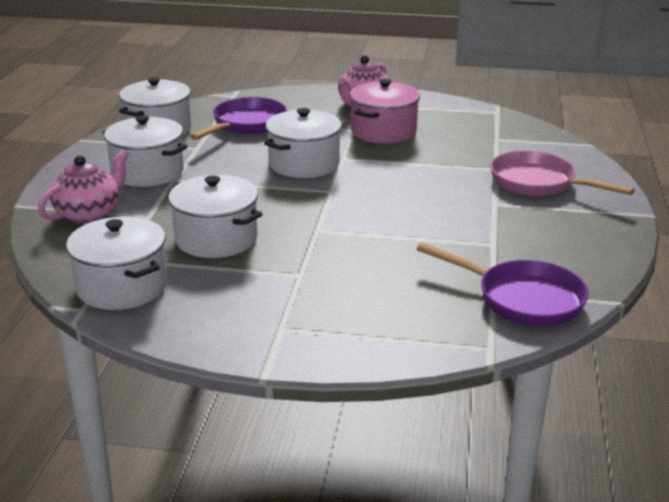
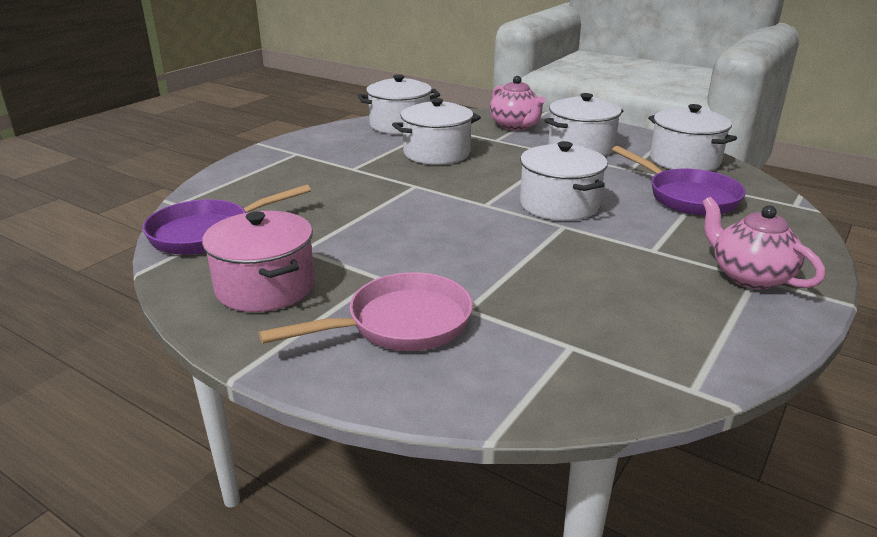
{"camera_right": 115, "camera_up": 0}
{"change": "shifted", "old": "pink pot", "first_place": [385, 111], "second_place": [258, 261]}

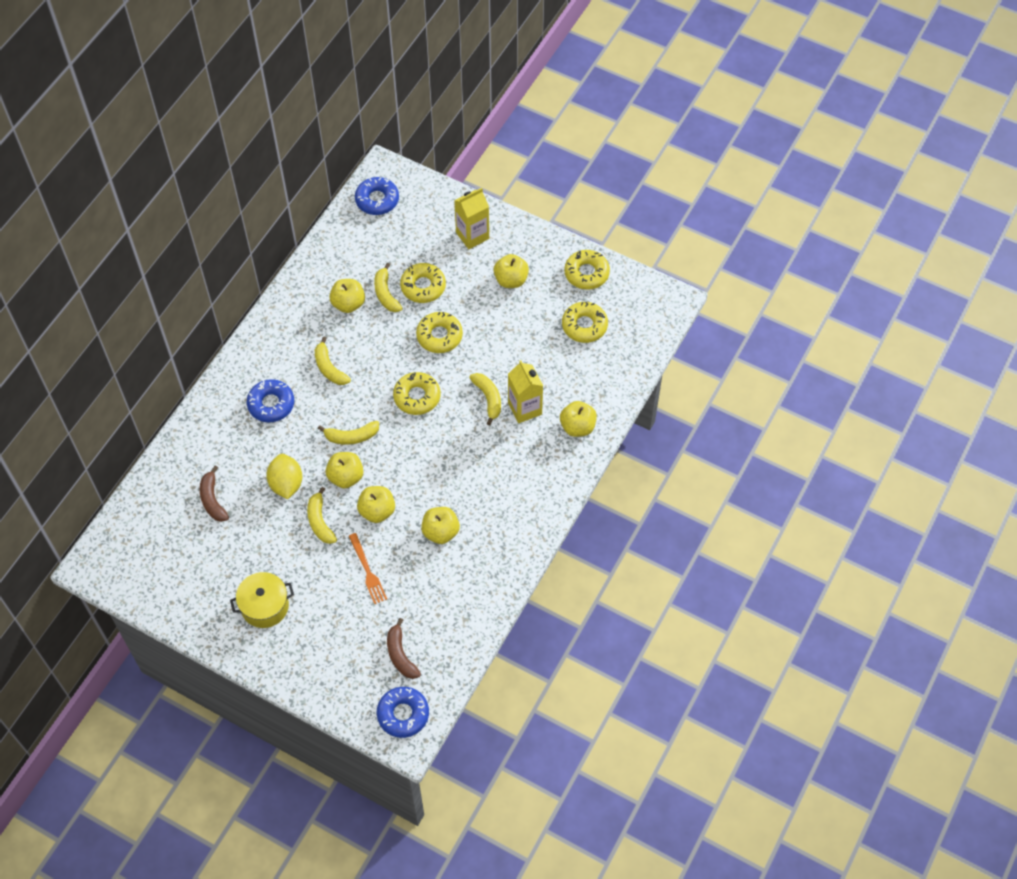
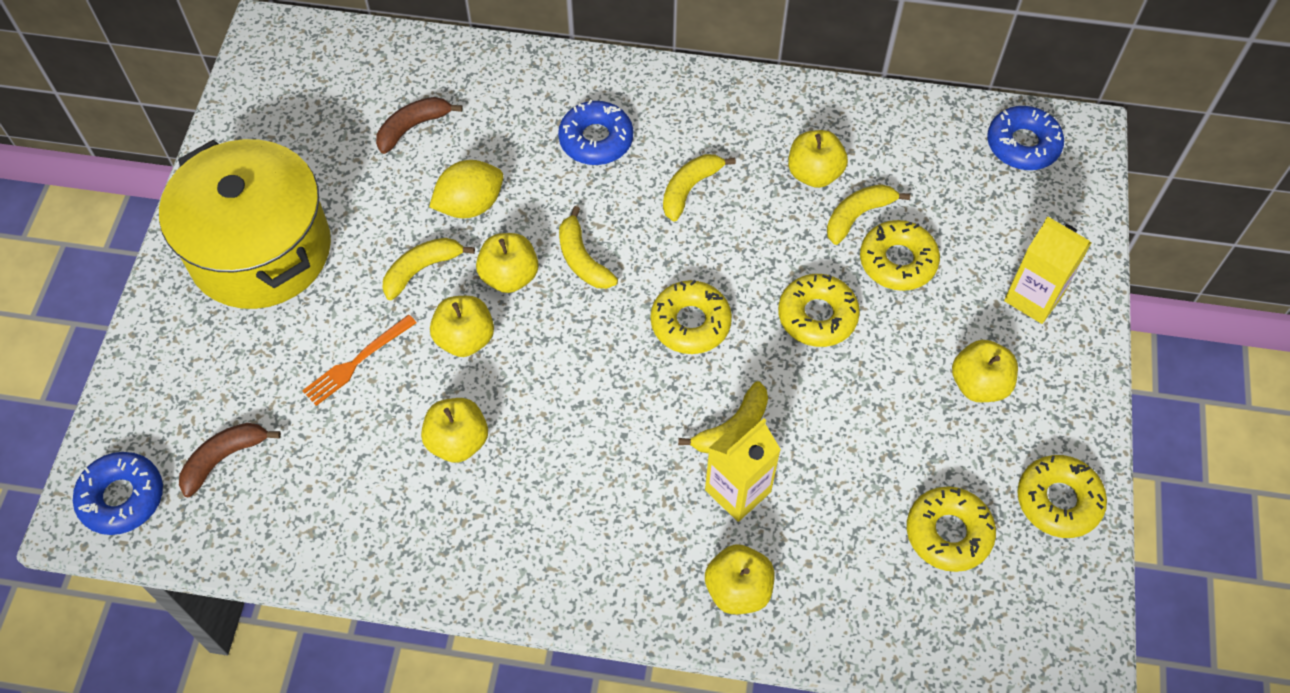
{"camera_right": 70, "camera_up": 0}
{"change": "scaled", "old": "yellow pot", "first_place": [262, 600], "second_place": [245, 224], "factor": 1.92}

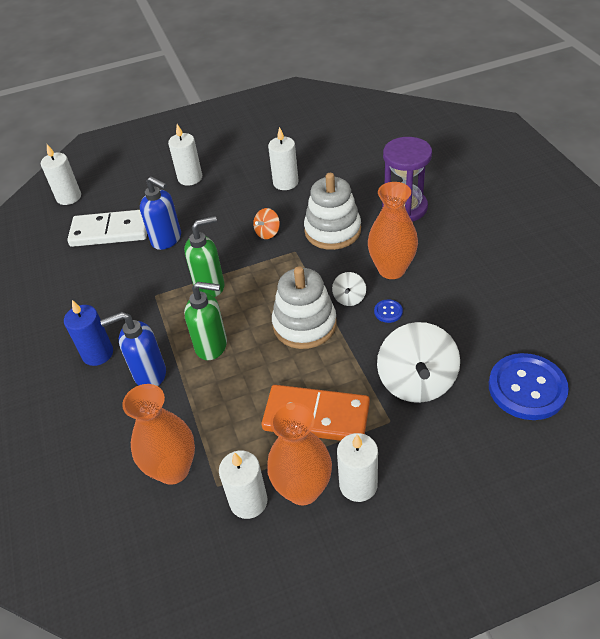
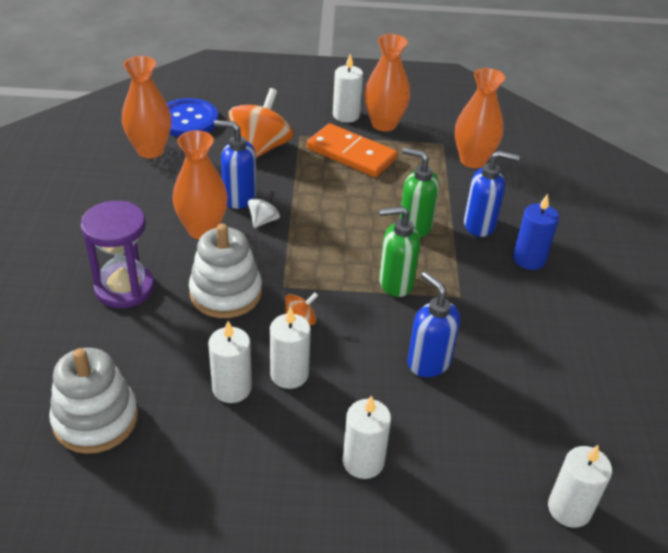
{"camera_right": -165, "camera_up": -5}
{"change": "gone", "old": "white domino", "first_place": [107, 228]}
{"change": "shifted", "old": "white candle", "first_place": [243, 484], "second_place": [290, 348]}
{"change": "shifted", "old": "white stacking toy", "first_place": [304, 307], "second_place": [93, 401]}
{"change": "swapped", "old": "blue button", "new": "blue soap dispenser", "first_place": [388, 311], "second_place": [235, 164]}
{"change": "repainted", "old": "white spinning top", "new": "orange spinning top", "first_place": [418, 362], "second_place": [261, 123]}
{"change": "new", "new": "orange vase", "second_place": [147, 107]}

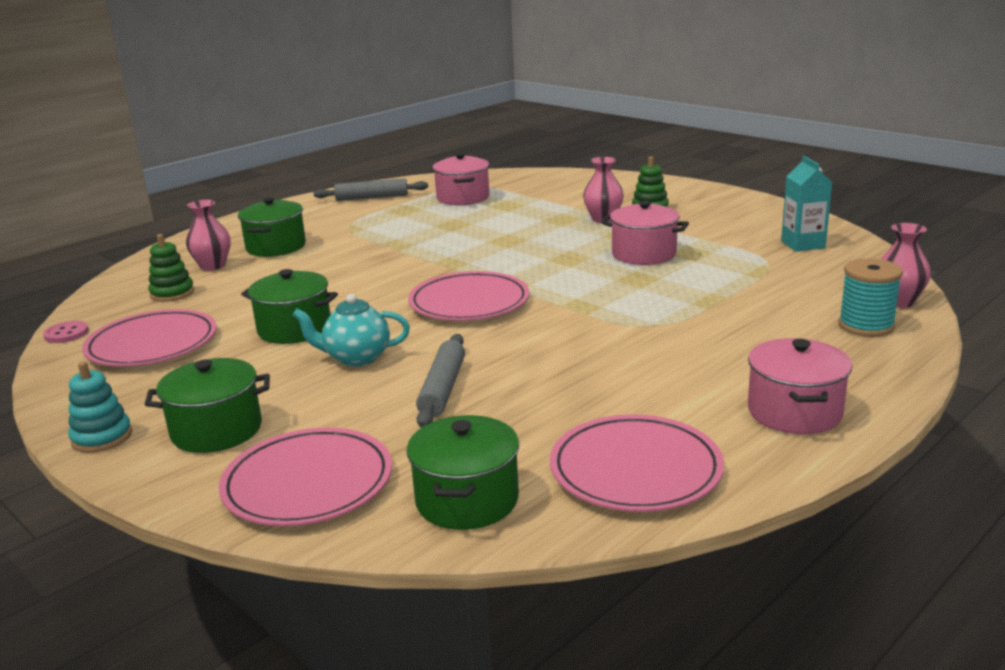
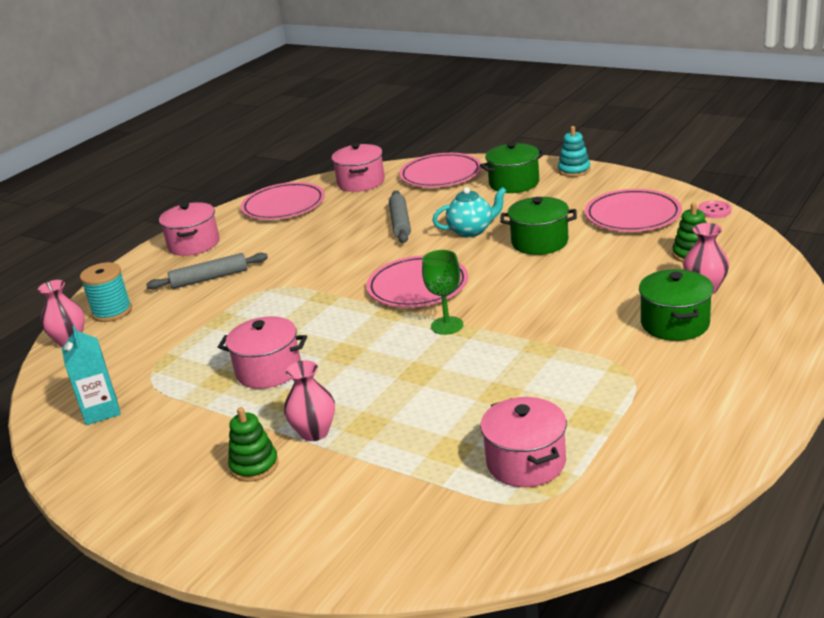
{"camera_right": 170, "camera_up": 5}
{"change": "shifted", "old": "grey rolling pin", "first_place": [370, 189], "second_place": [207, 271]}
{"change": "repainted", "old": "green pot", "new": "pink pot", "first_place": [462, 472], "second_place": [358, 167]}
{"change": "new", "new": "green goblet", "second_place": [442, 292]}

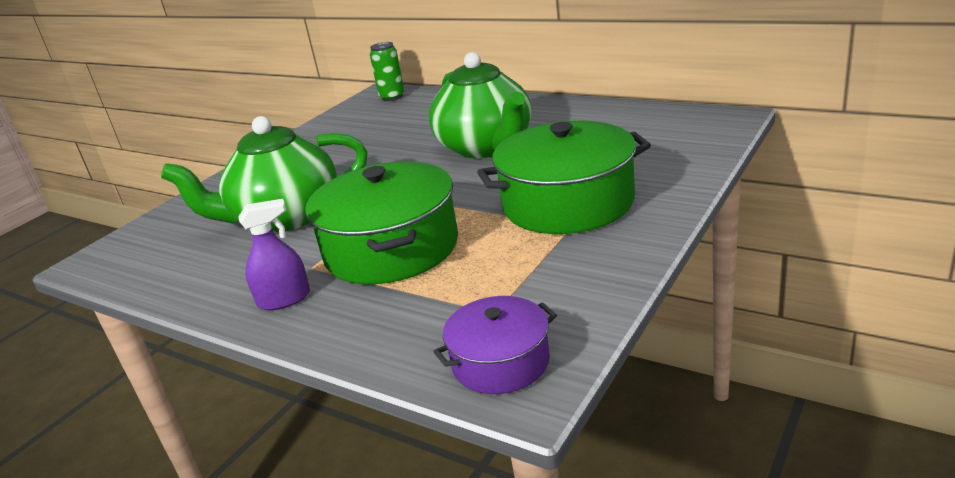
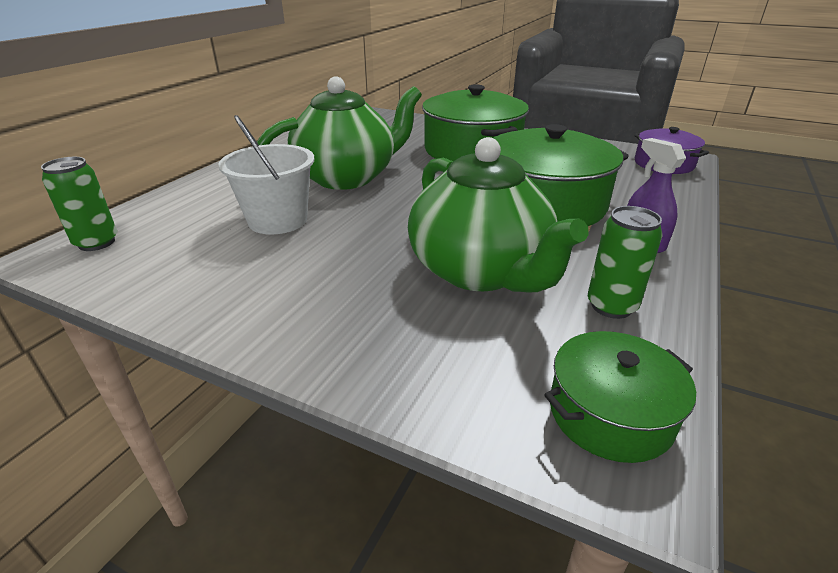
{"camera_right": -100, "camera_up": 5}
{"change": "new", "new": "white bucket", "second_place": [266, 175]}
{"change": "new", "new": "green pot", "second_place": [620, 397]}
{"change": "new", "new": "green can", "second_place": [625, 262]}

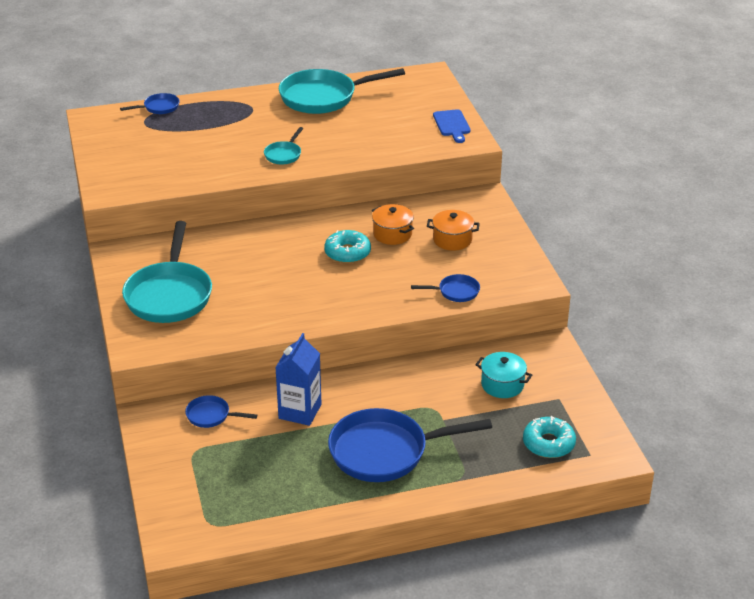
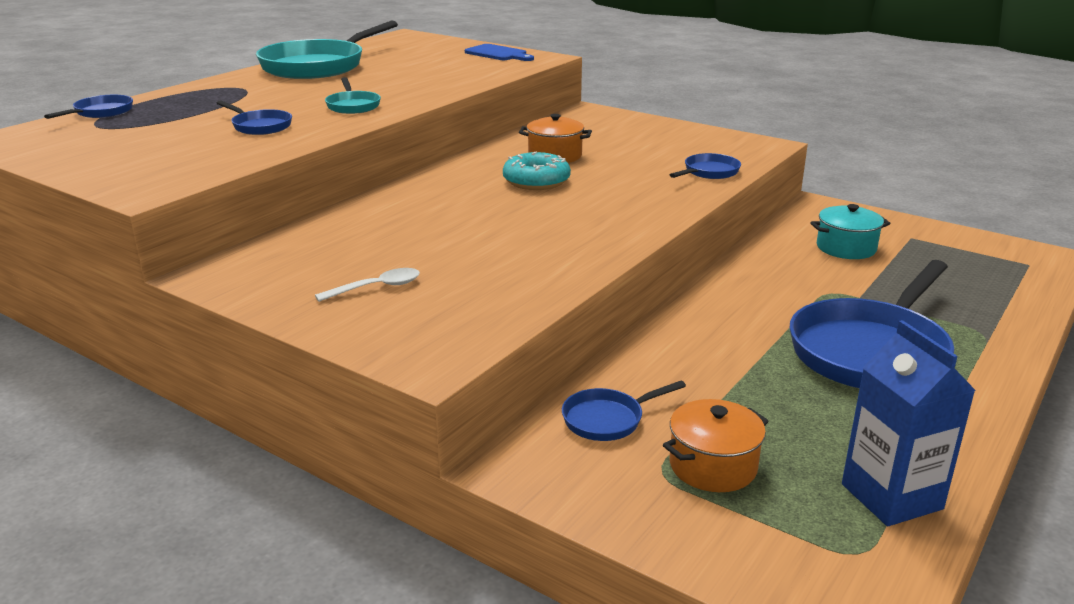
{"camera_right": -40, "camera_up": -10}
{"change": "swapped", "old": "turquoise pan", "new": "white spoon", "first_place": [167, 272], "second_place": [367, 285]}
{"change": "shifted", "old": "blue carton", "first_place": [298, 379], "second_place": [909, 423]}
{"change": "shifted", "old": "orange pot", "first_place": [453, 230], "second_place": [716, 445]}
{"change": "gone", "old": "turquoise donut", "first_place": [549, 437]}
{"change": "new", "new": "blue pan", "second_place": [254, 117]}

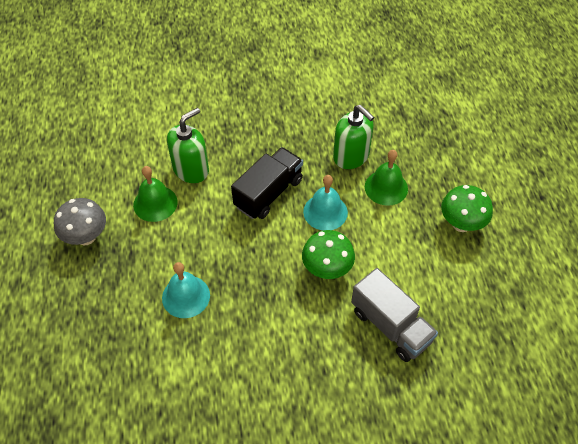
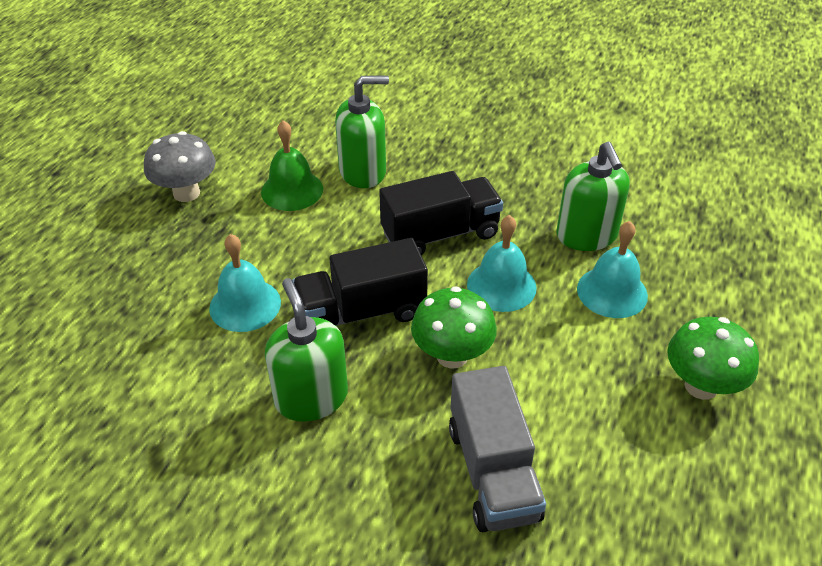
{"camera_right": 30, "camera_up": -10}
{"change": "repainted", "old": "green bell", "new": "turquoise bell", "first_place": [386, 177], "second_place": [612, 269]}
{"change": "new", "new": "green soap dispenser", "second_place": [306, 350]}
{"change": "new", "new": "black truck", "second_place": [360, 282]}

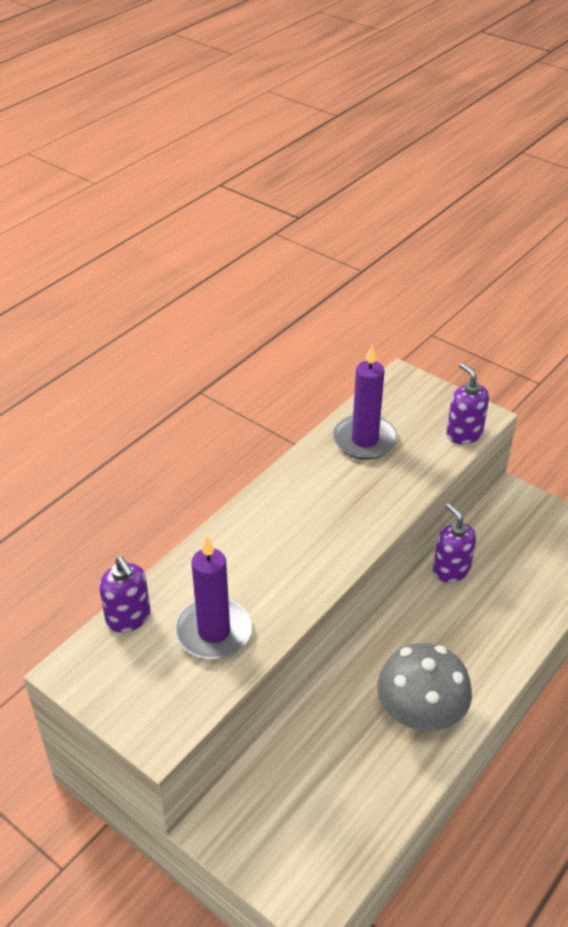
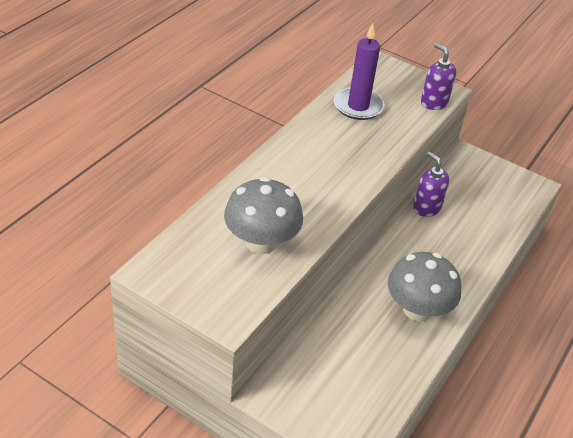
{"camera_right": -10, "camera_up": 0}
{"change": "gone", "old": "purple soap dispenser", "first_place": [125, 594]}
{"change": "swapped", "old": "purple candle", "new": "grey mushroom", "first_place": [213, 597], "second_place": [263, 215]}

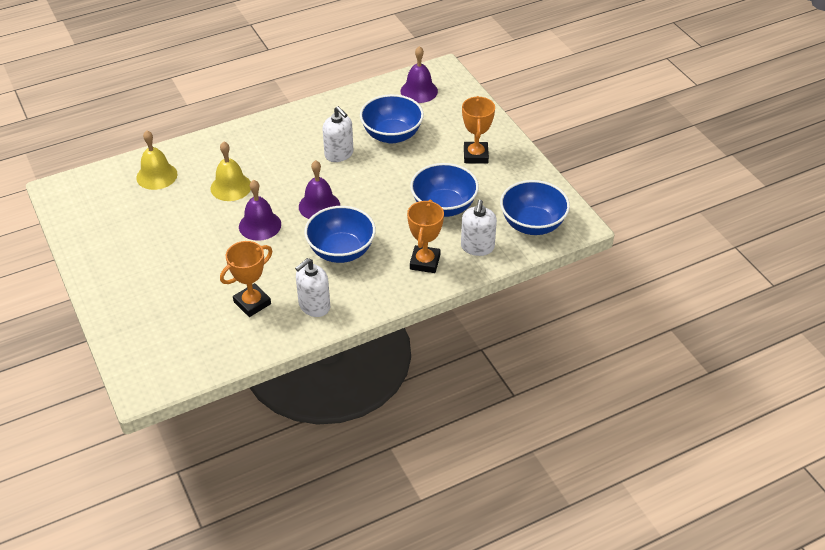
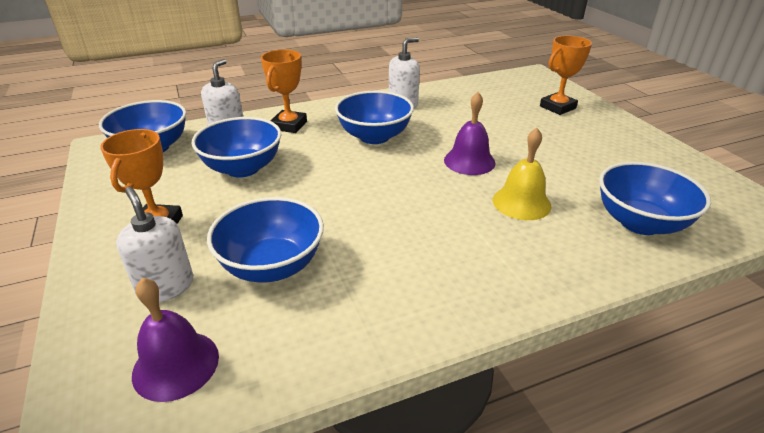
{"camera_right": -175, "camera_up": -10}
{"change": "swapped", "old": "yellow bell", "new": "blue bowl", "first_place": [157, 160], "second_place": [655, 198]}
{"change": "shifted", "old": "orange trophy", "first_place": [246, 279], "second_place": [566, 75]}
{"change": "gone", "old": "purple bell", "first_place": [319, 189]}
{"change": "shifted", "old": "white soap dispenser", "first_place": [338, 134], "second_place": [155, 244]}

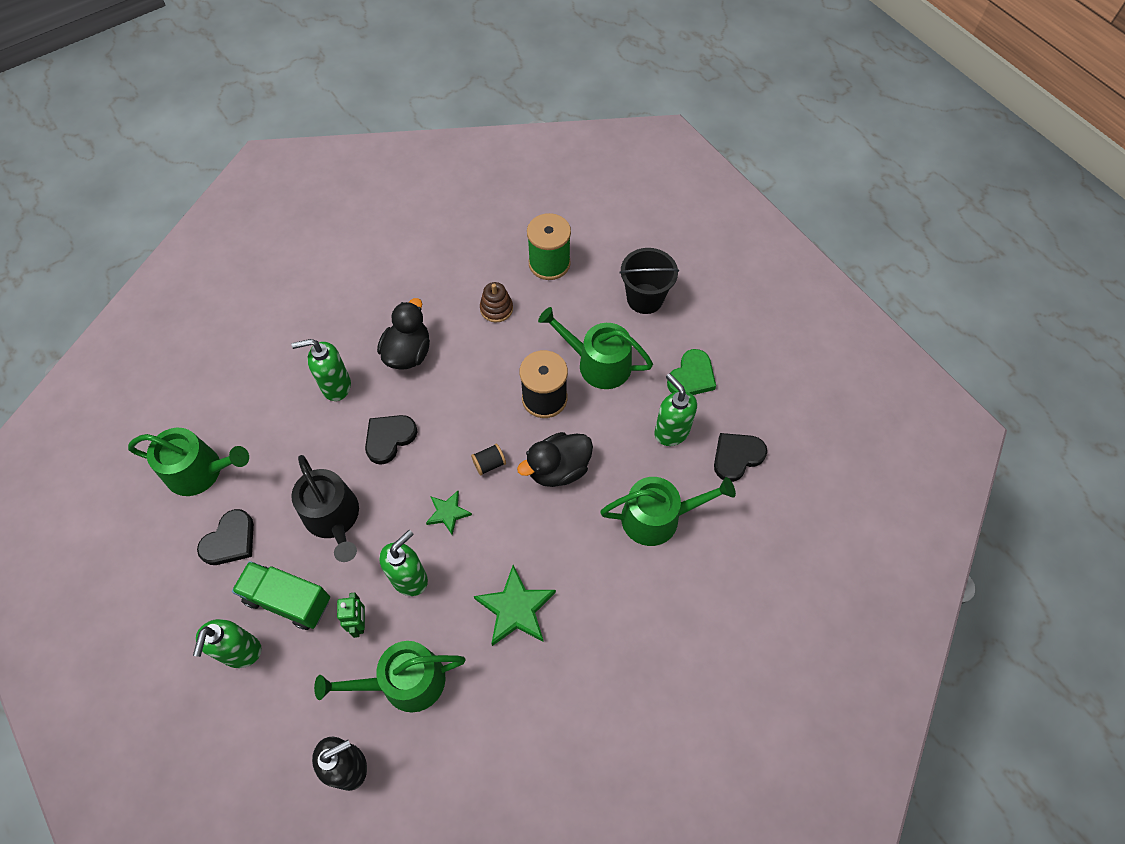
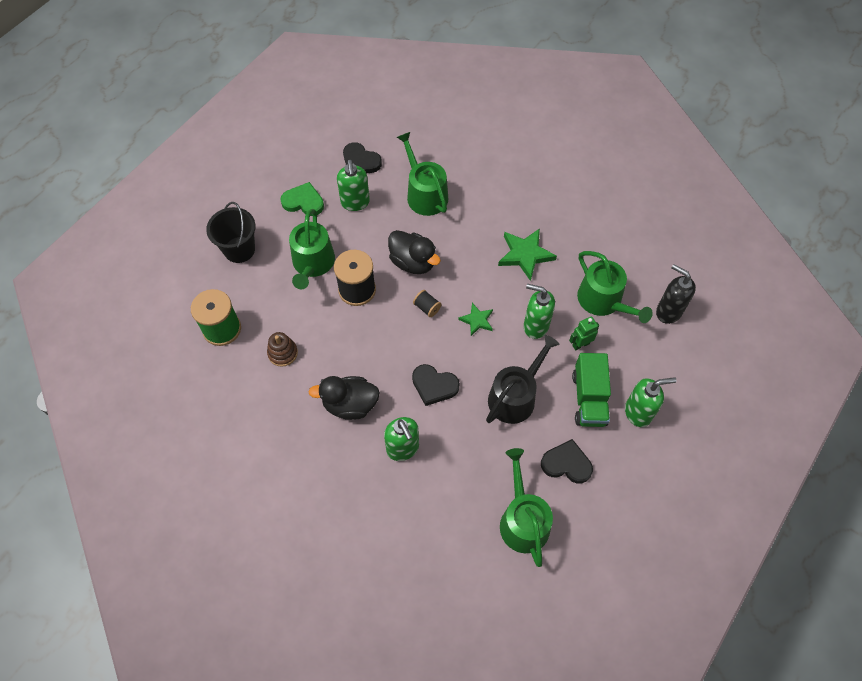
{"camera_right": -110, "camera_up": 0}
{"change": "rotated", "old": "green soap dispenser", "first_place": [676, 409], "second_place": [353, 185], "degrees": -45}

